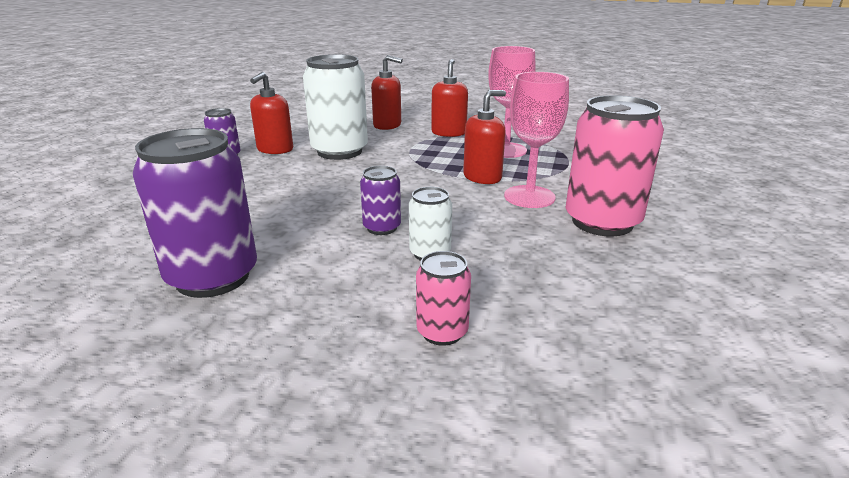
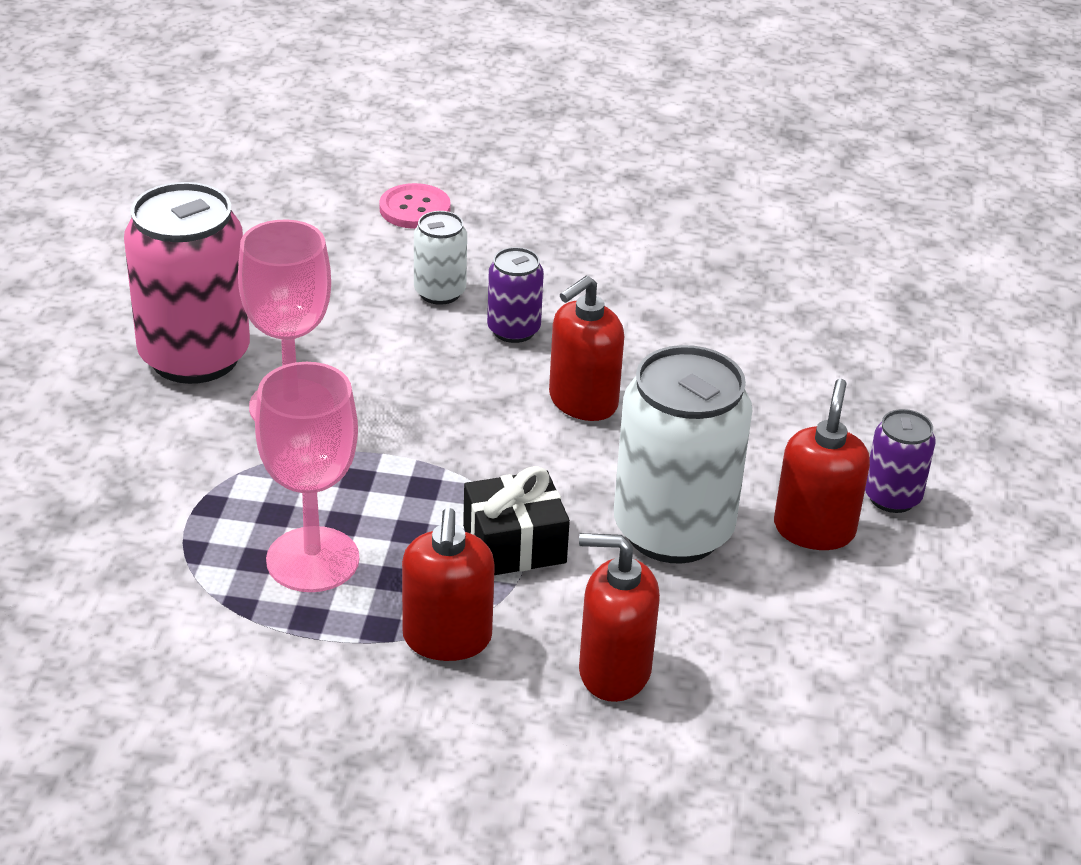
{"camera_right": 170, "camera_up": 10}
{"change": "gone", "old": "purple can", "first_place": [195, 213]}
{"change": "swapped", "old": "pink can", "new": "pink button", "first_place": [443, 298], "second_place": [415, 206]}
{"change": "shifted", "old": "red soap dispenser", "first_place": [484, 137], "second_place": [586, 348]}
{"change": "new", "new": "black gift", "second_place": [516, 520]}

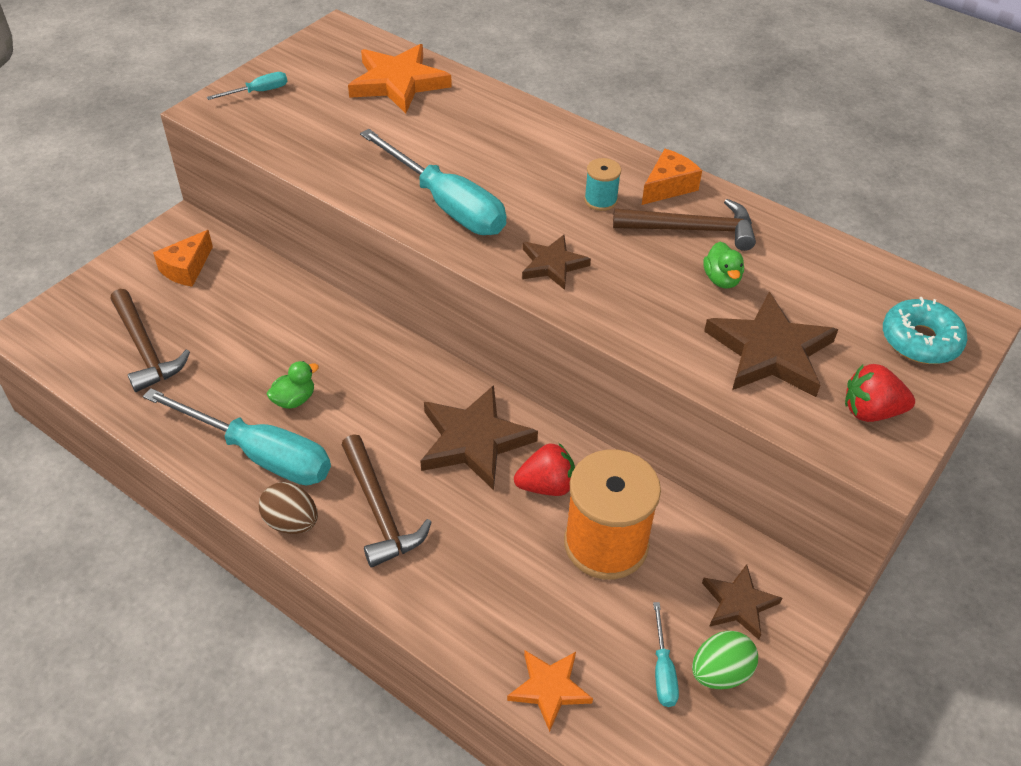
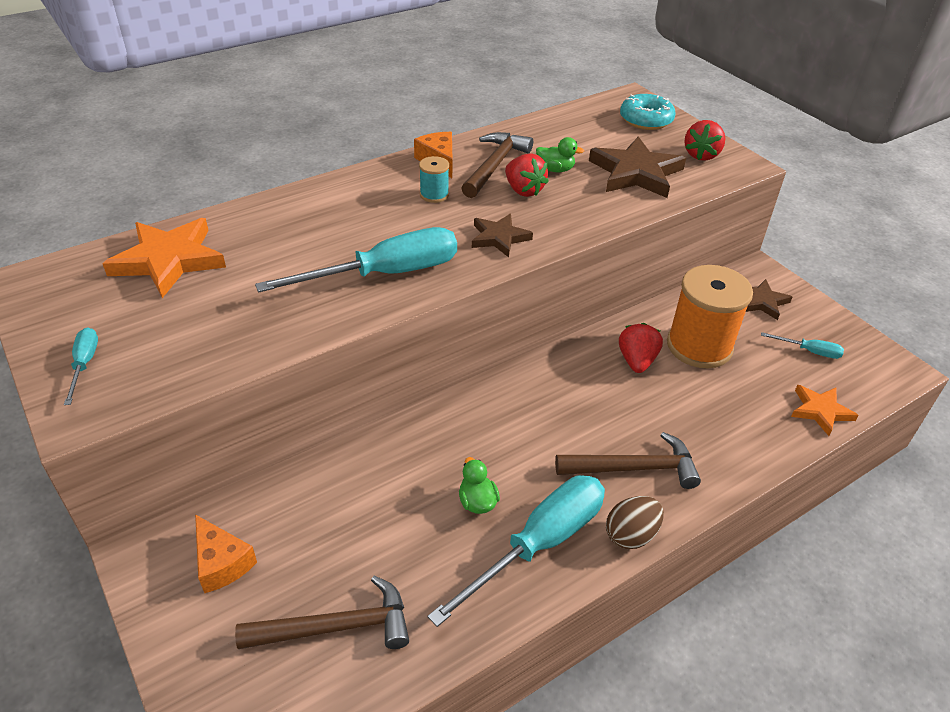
{"camera_right": -70, "camera_up": -5}
{"change": "gone", "old": "brown star", "first_place": [479, 437]}
{"change": "gone", "old": "green egg", "first_place": [725, 660]}
{"change": "new", "new": "red strawberry", "second_place": [527, 175]}

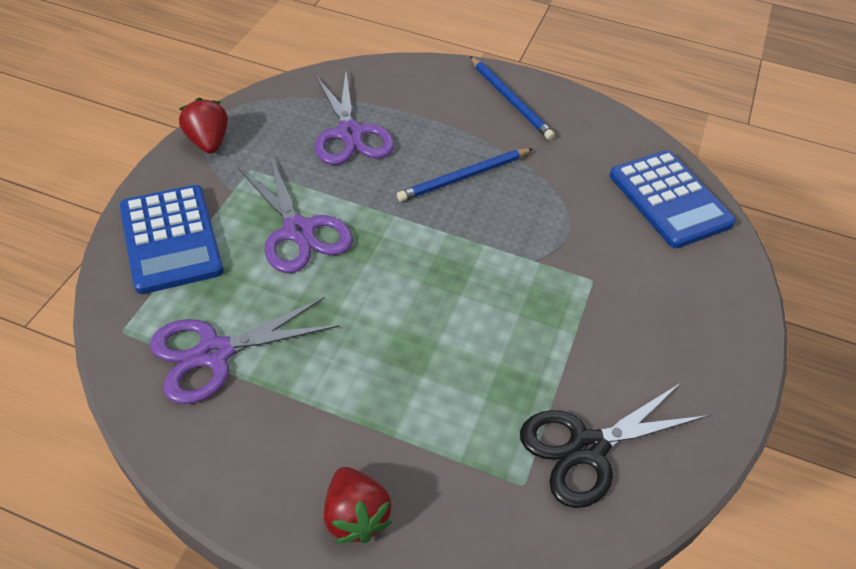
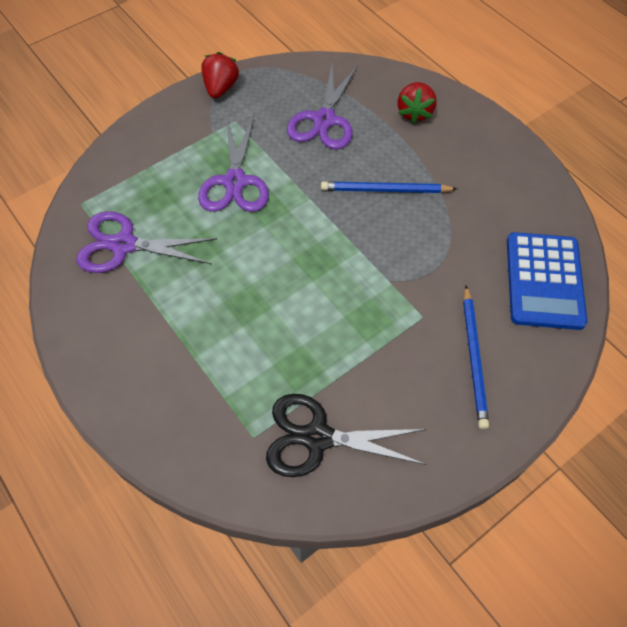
{"camera_right": 35, "camera_up": 10}
{"change": "gone", "old": "blue calculator", "first_place": [172, 239]}
{"change": "shifted", "old": "red strawberry", "first_place": [358, 505], "second_place": [417, 103]}
{"change": "shifted", "old": "blue pencil", "first_place": [512, 98], "second_place": [476, 357]}

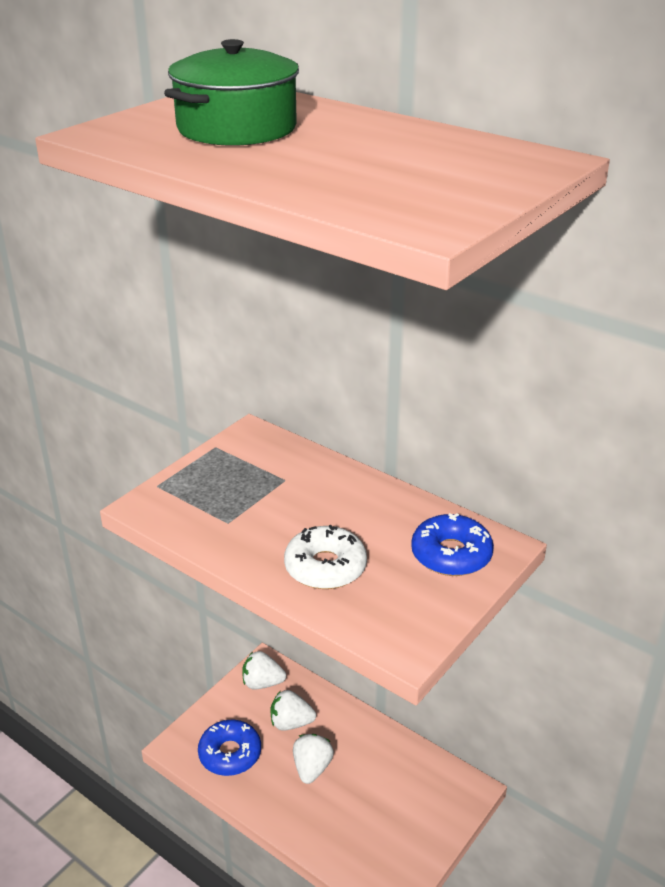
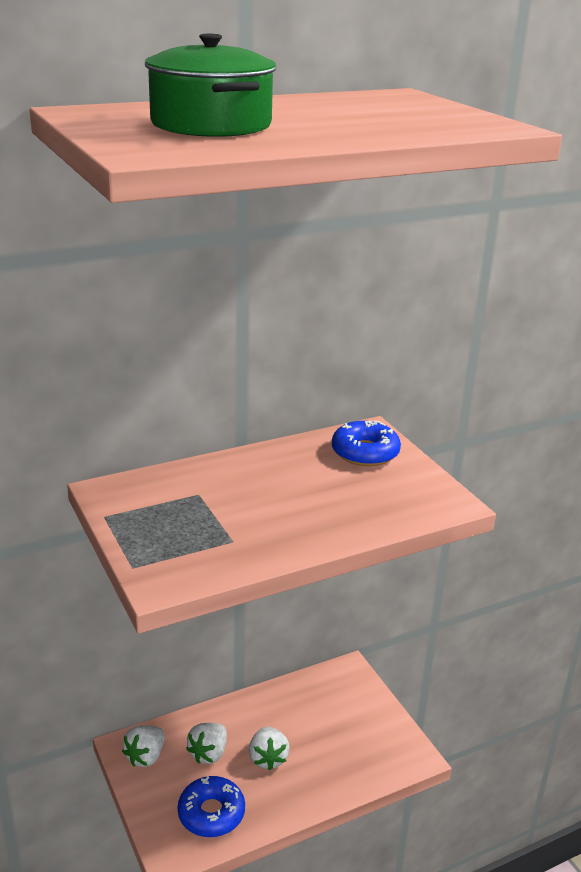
{"camera_right": -65, "camera_up": -5}
{"change": "gone", "old": "white donut", "first_place": [325, 557]}
{"change": "rotated", "old": "white strawberry", "first_place": [313, 759], "second_place": [269, 748], "degrees": -135}

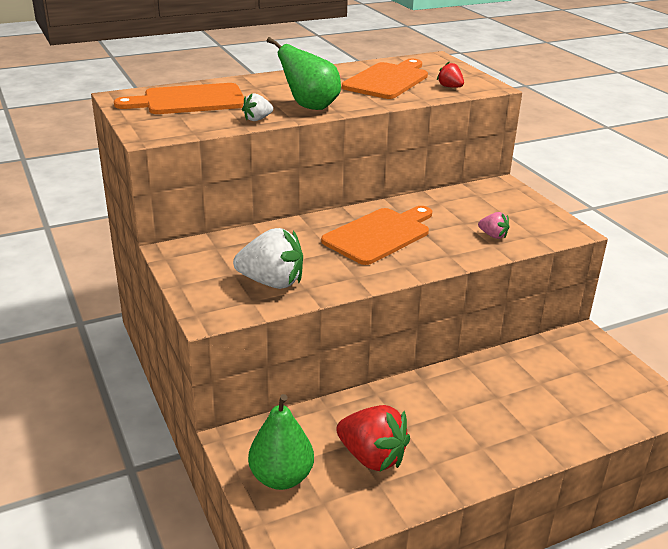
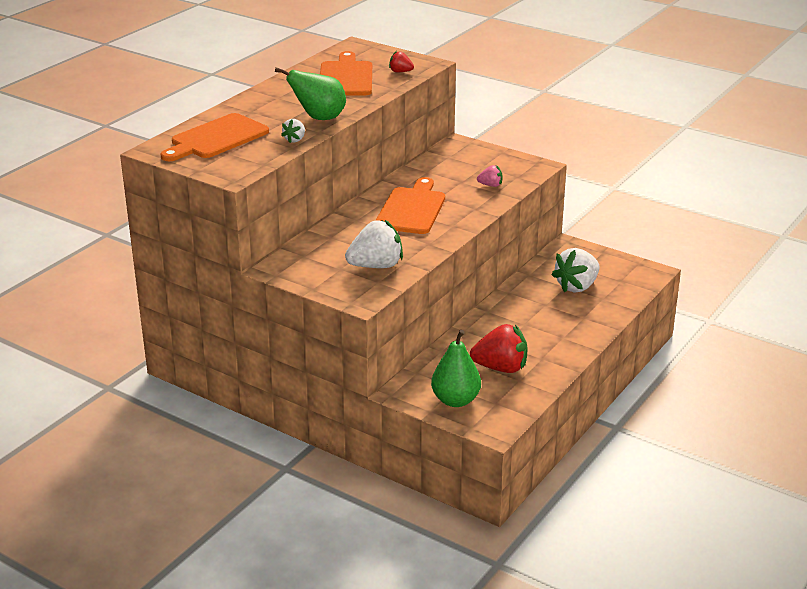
{"camera_right": -30, "camera_up": 0}
{"change": "new", "new": "white strawberry", "second_place": [575, 270]}

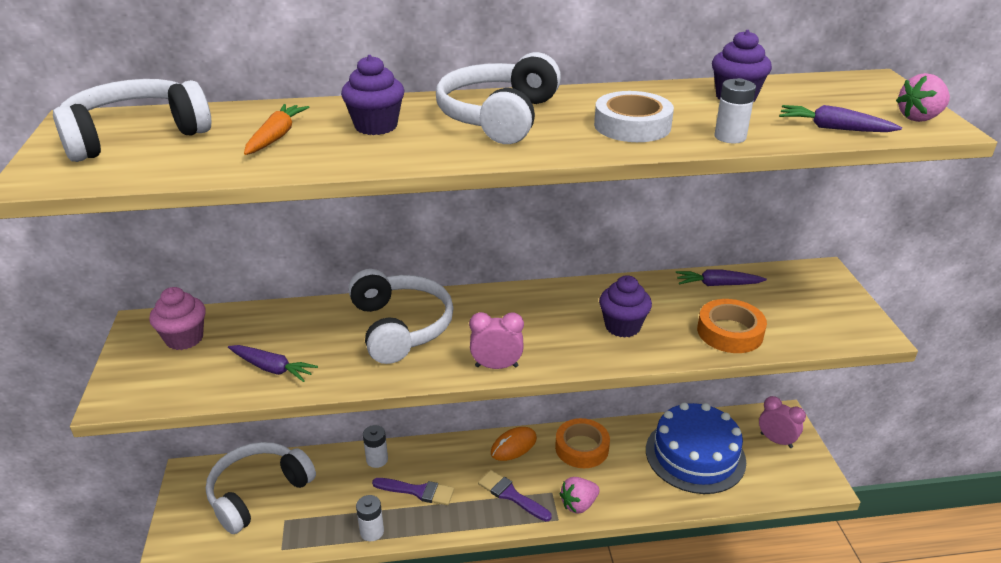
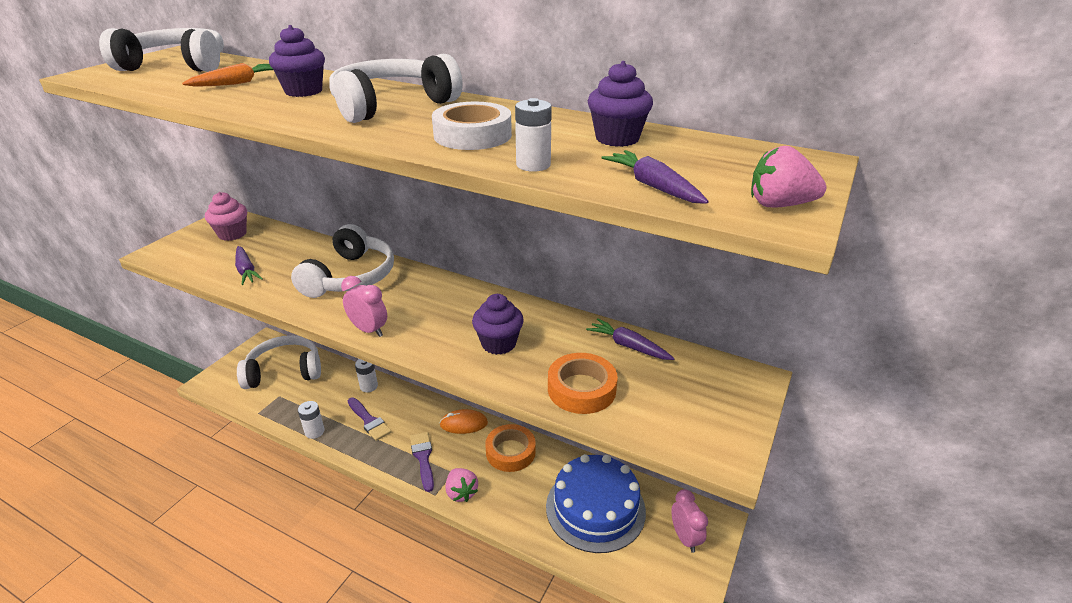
{"camera_right": 35, "camera_up": 0}
{"change": "rotated", "old": "pink strawberry", "first_place": [580, 495], "second_place": [462, 485], "degrees": -120}

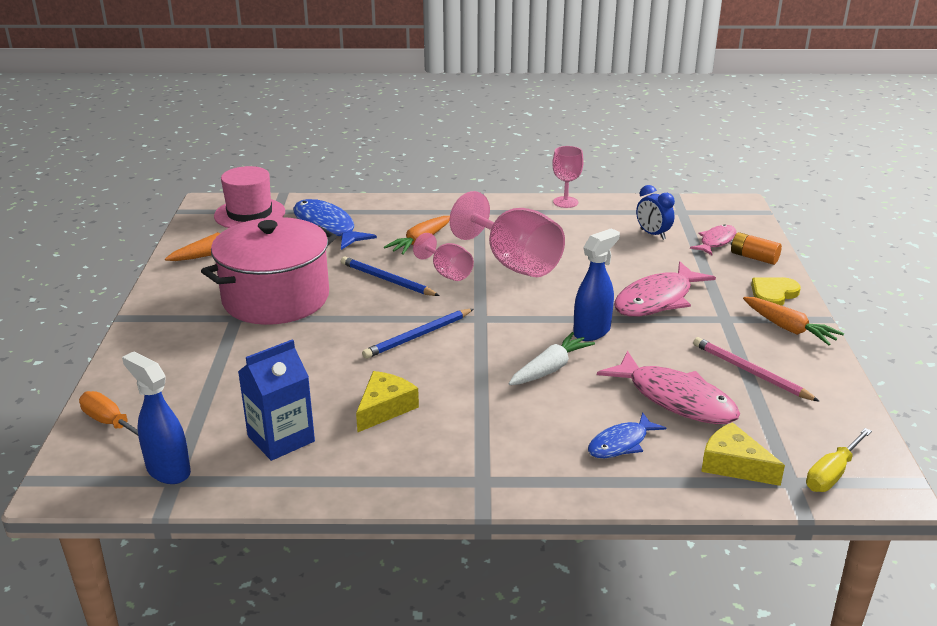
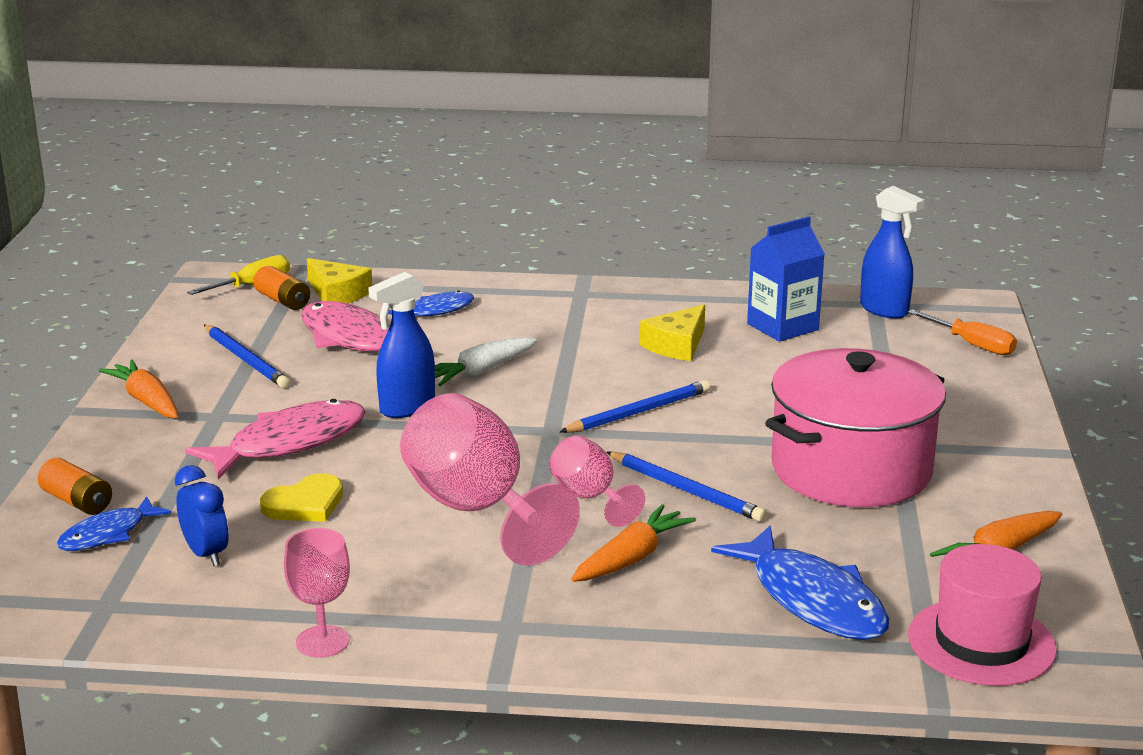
{"camera_right": -175, "camera_up": -5}
{"change": "repainted", "old": "pink fish", "new": "blue fish", "first_place": [713, 239], "second_place": [114, 523]}
{"change": "repainted", "old": "pink pencil", "new": "blue pencil", "first_place": [756, 369], "second_place": [247, 356]}
{"change": "shifted", "old": "yellow heart", "first_place": [776, 291], "second_place": [301, 497]}
{"change": "new", "new": "orange battery", "second_place": [281, 288]}

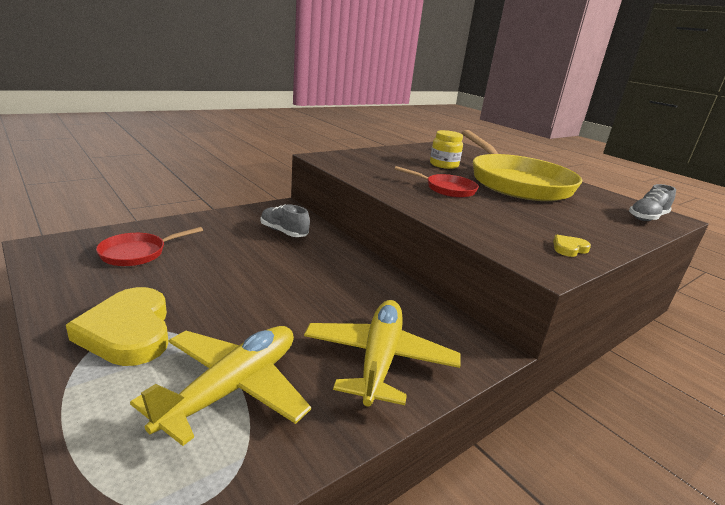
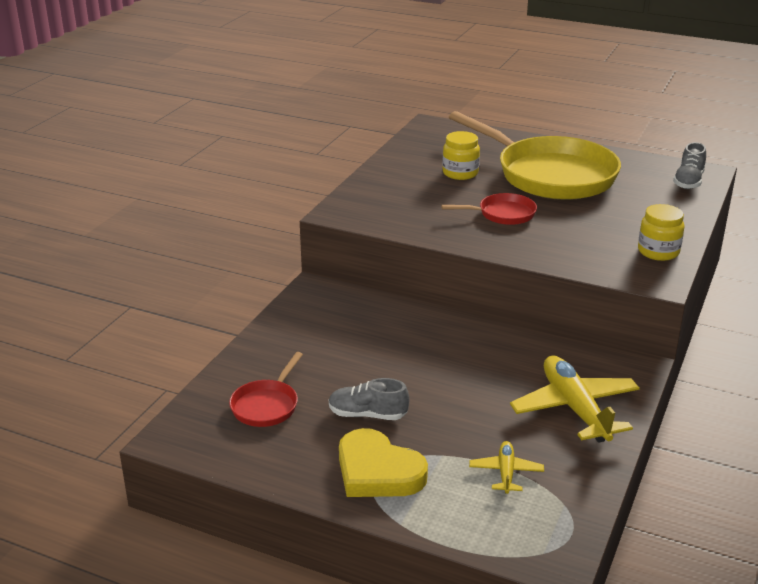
{"camera_right": -25, "camera_up": 5}
{"change": "scaled", "old": "yellow plane", "first_place": [220, 386], "second_place": [506, 467], "factor": 0.51}
{"change": "shifted", "old": "grey shoe", "first_place": [285, 220], "second_place": [369, 399]}
{"change": "swapped", "old": "yellow heart", "new": "yellow jar", "first_place": [572, 246], "second_place": [661, 232]}

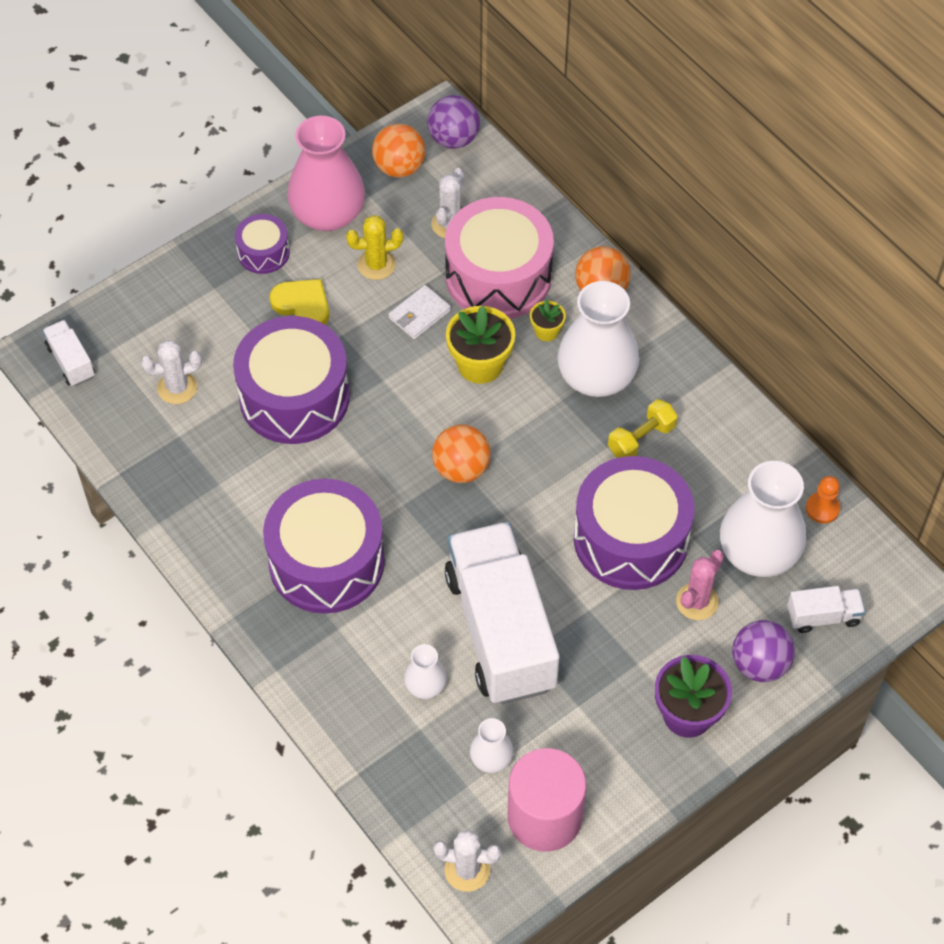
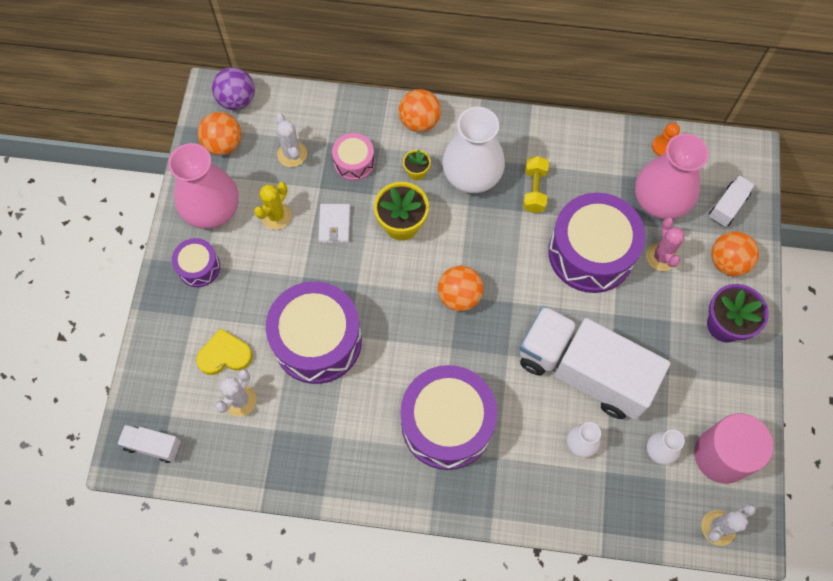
{"camera_right": -45, "camera_up": 10}
{"change": "shifted", "old": "yellow heart", "first_place": [299, 302], "second_place": [224, 351]}
{"change": "scaled", "old": "pink drum", "first_place": [499, 258], "second_place": [353, 157], "factor": 0.49}
{"change": "repainted", "old": "white vase", "new": "pink vase", "first_place": [763, 519], "second_place": [672, 176]}
{"change": "repainted", "old": "purple ball", "new": "orange ball", "first_place": [763, 651], "second_place": [735, 253]}

